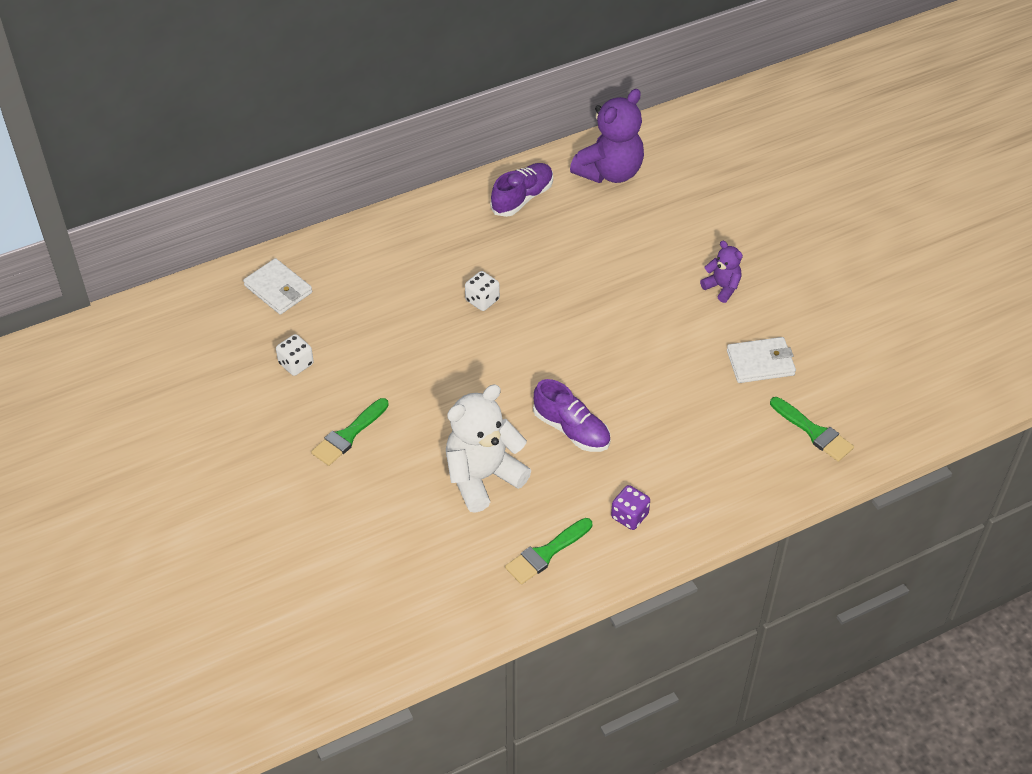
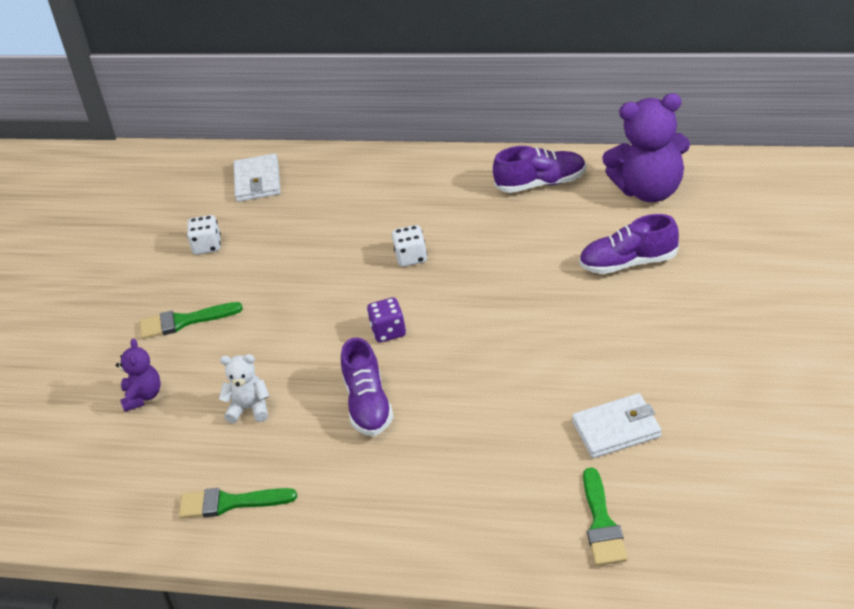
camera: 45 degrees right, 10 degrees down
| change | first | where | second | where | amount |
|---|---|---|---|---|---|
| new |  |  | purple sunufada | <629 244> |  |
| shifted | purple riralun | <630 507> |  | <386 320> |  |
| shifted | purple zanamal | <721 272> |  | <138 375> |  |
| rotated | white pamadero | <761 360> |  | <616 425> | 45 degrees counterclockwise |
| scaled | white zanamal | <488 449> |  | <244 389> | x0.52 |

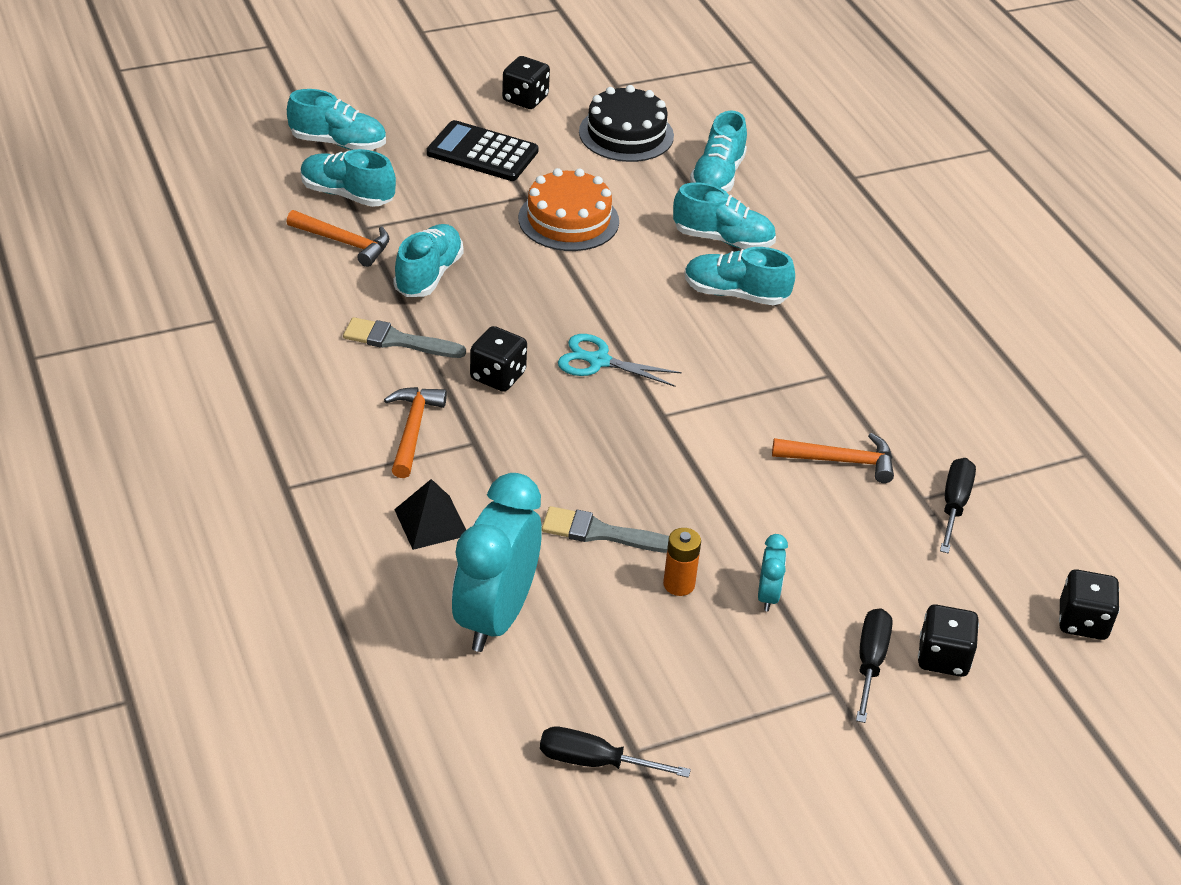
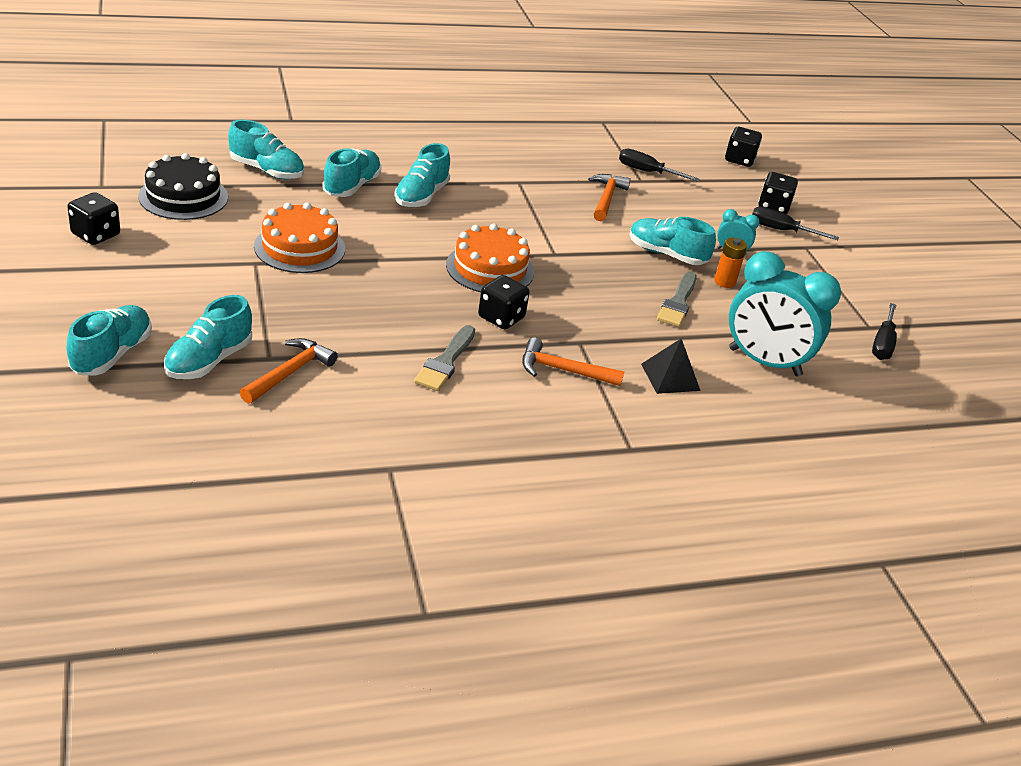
camera: 85 degrees left, 5 degrees down
| change | first | where | second | where | amount |
|---|---|---|---|---|---|
| gone | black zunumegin | <482 150> |  |  |  |
| shifted | turquoise sunufada | <428 260> |  | <672 241> |  |
| swapped | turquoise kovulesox | <620 360> | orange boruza | <490 258> |  |

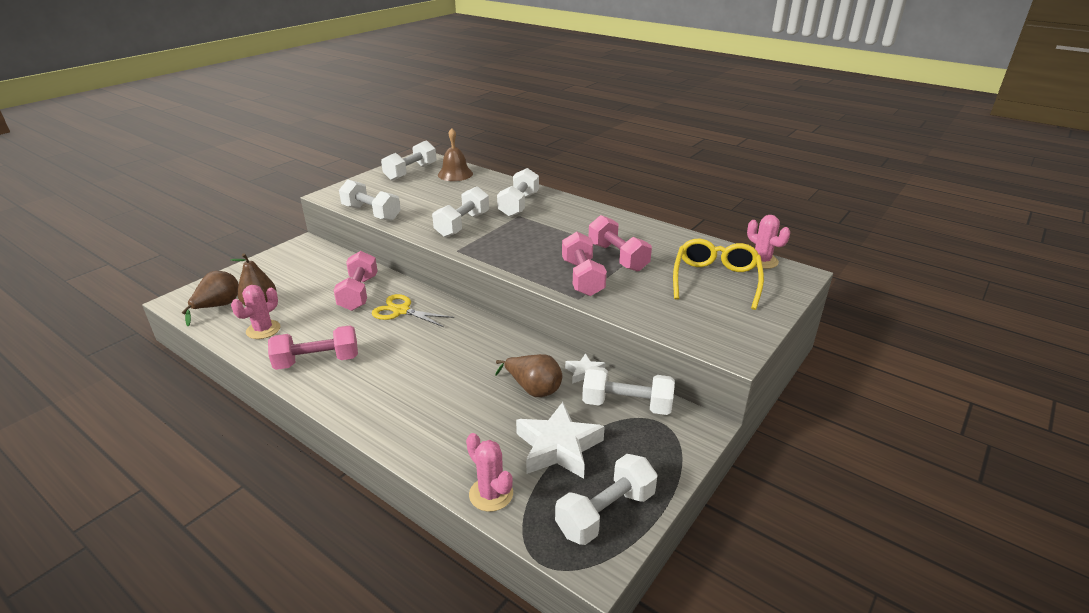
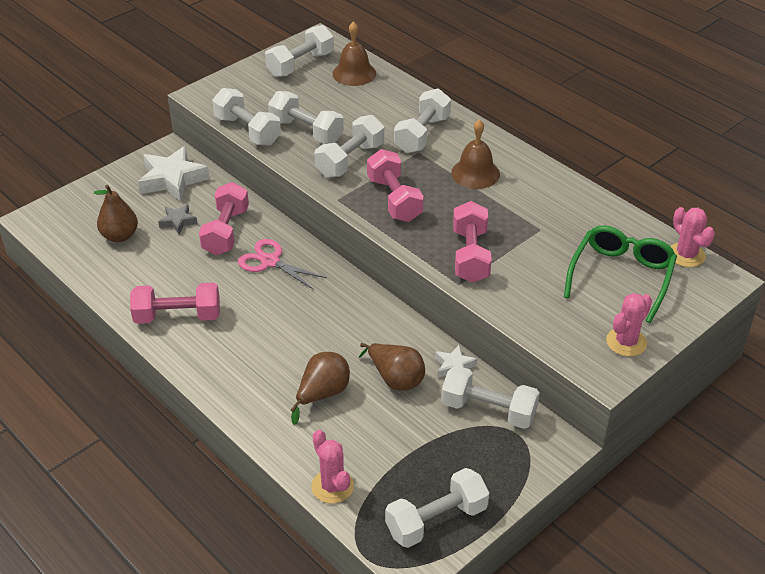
camera: 10 degrees right, 10 degrees up
| change | first | where | second | where | amount |
|---|---|---|---|---|---|
| new |  |  | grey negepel | <178 219> |  |
| new |  |  | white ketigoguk | <306 117> |  |
| new |  |  | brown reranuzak | <475 154> |  |
| shifted | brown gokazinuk | <210 298> |  | <320 388> |  |
| shifted | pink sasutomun | <255 312> |  | <629 325> |  |
| shifted | white negepel | <560 440> |  | <174 174> |  |
| shifted | pink ketigoguk | <620 243> |  | <395 185> |  |
| repainted | yellow kovulesox | <413 310> | pink kovulesox | <282 264> |  |
| repainted | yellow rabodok | <718 274> | green rabodok | <620 274> |  |

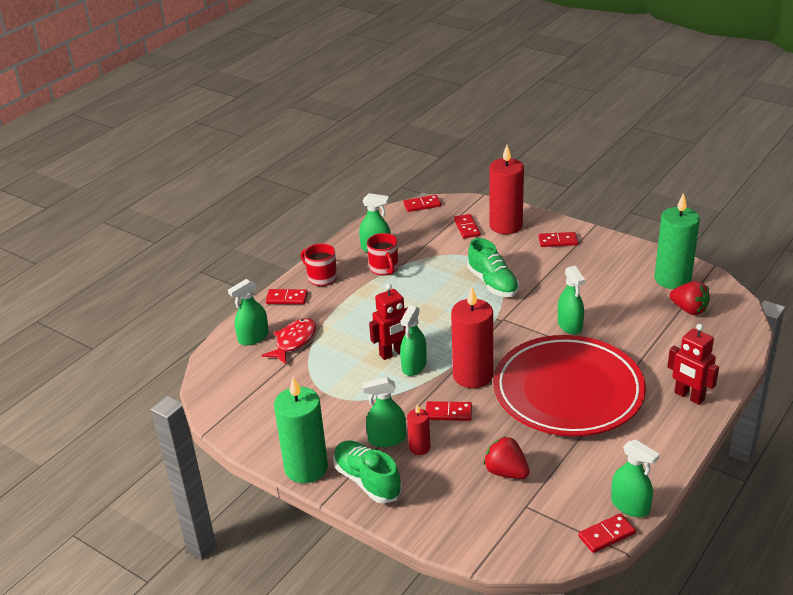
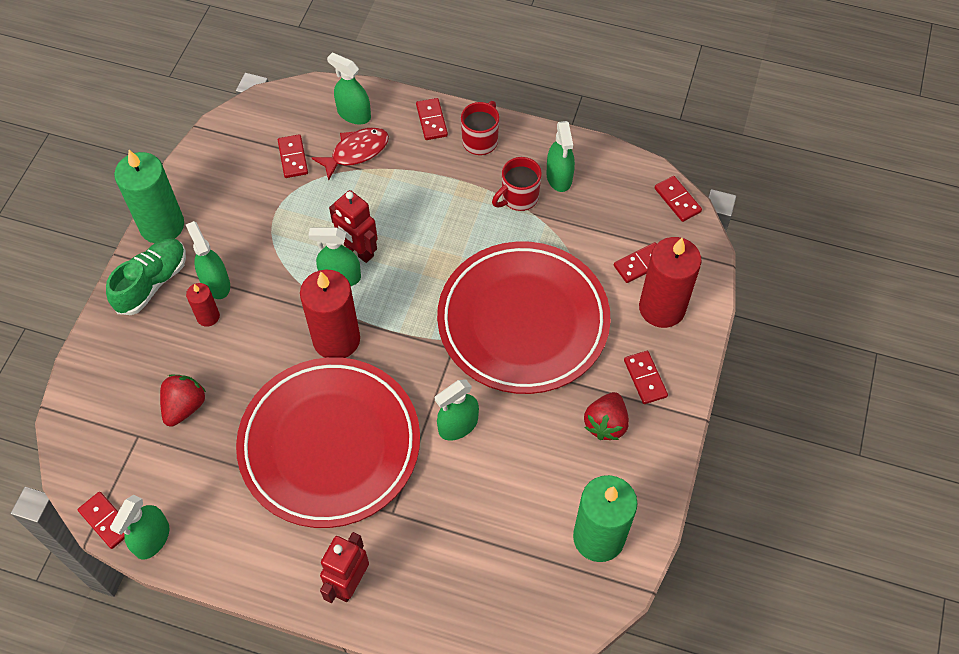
camera: 70 degrees right, 25 degrees up
| change | first | where | second | where | amount |
|---|---|---|---|---|---|
| shifted | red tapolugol | <449 411> |  | <293 156> |  |
| shifted | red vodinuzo | <689 298> |  | <606 416> |  |
| swapped | green sunufada | <493 267> | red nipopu | <524 317> |  |
| rotated | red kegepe | <289 341> |  | <350 154> | 45 degrees counterclockwise |

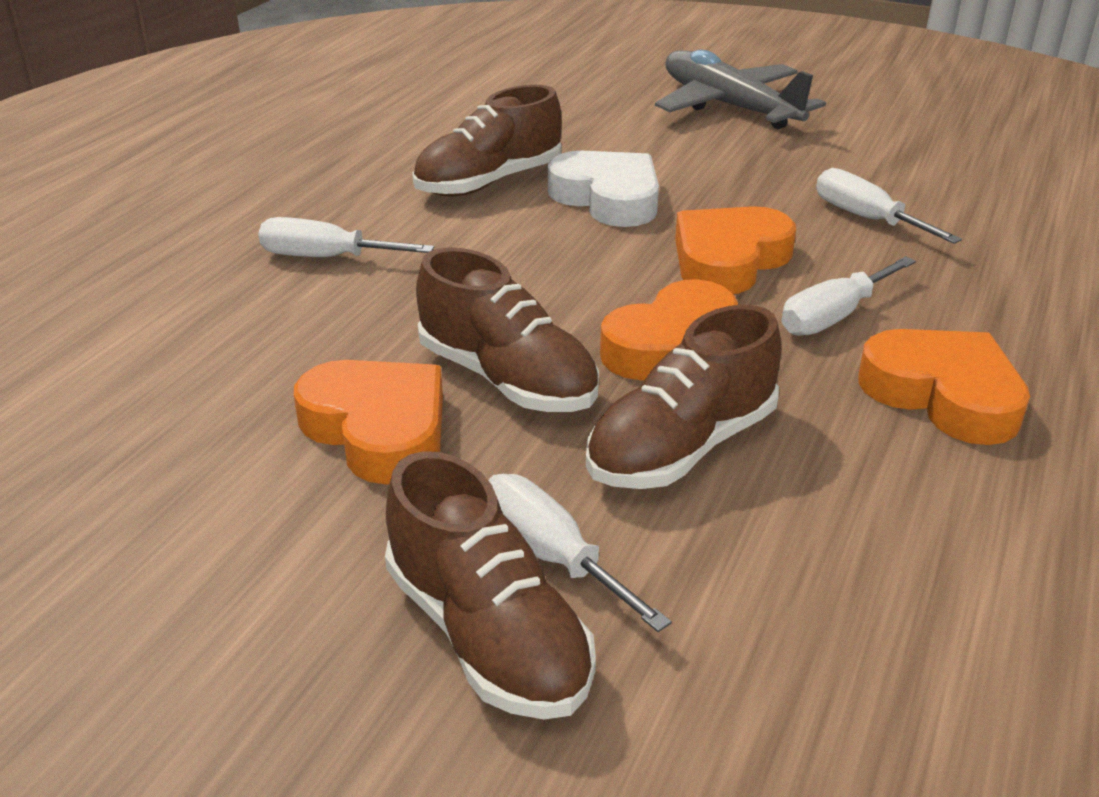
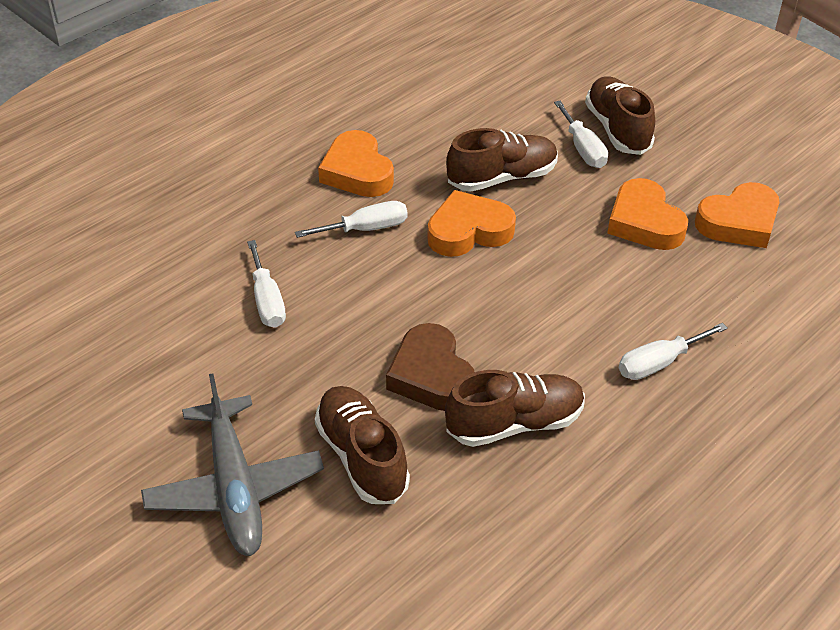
camera: 160 degrees left, 10 degrees up
| change | first | where | second | where | amount |
|---|---|---|---|---|---|
| shifted | brown sunufada | <507 329> |  | <362 445> |  |
| shifted | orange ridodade | <735 250> |  | <737 215> |  |
| repainted | white ridodade | <603 189> | brown ridodade | <430 367> |  |
| rotated | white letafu | <346 237> |  | <673 351> | 120 degrees clockwise |

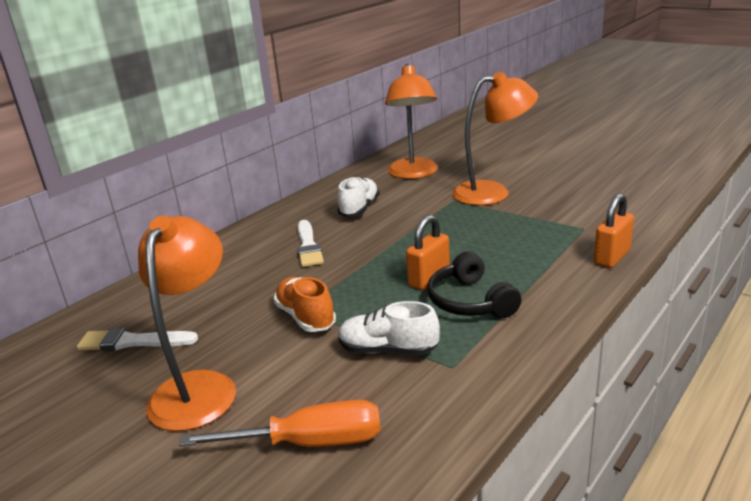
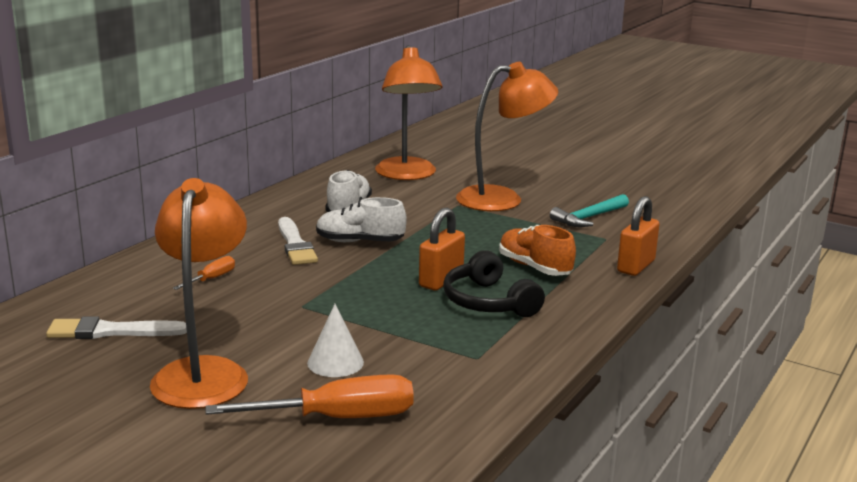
camera: 10 degrees left, 5 degrees down
| change | first | where | second | where | amount |
|---|---|---|---|---|---|
| new |  |  | orange letafu | <204 273> |  |
| new |  |  | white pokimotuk | <335 340> |  |
| new |  |  | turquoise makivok | <589 210> |  |
| shifted | orange sunufada | <305 304> |  | <537 250> |  |
| shifted | white sunufada | <389 328> |  | <361 219> |  |

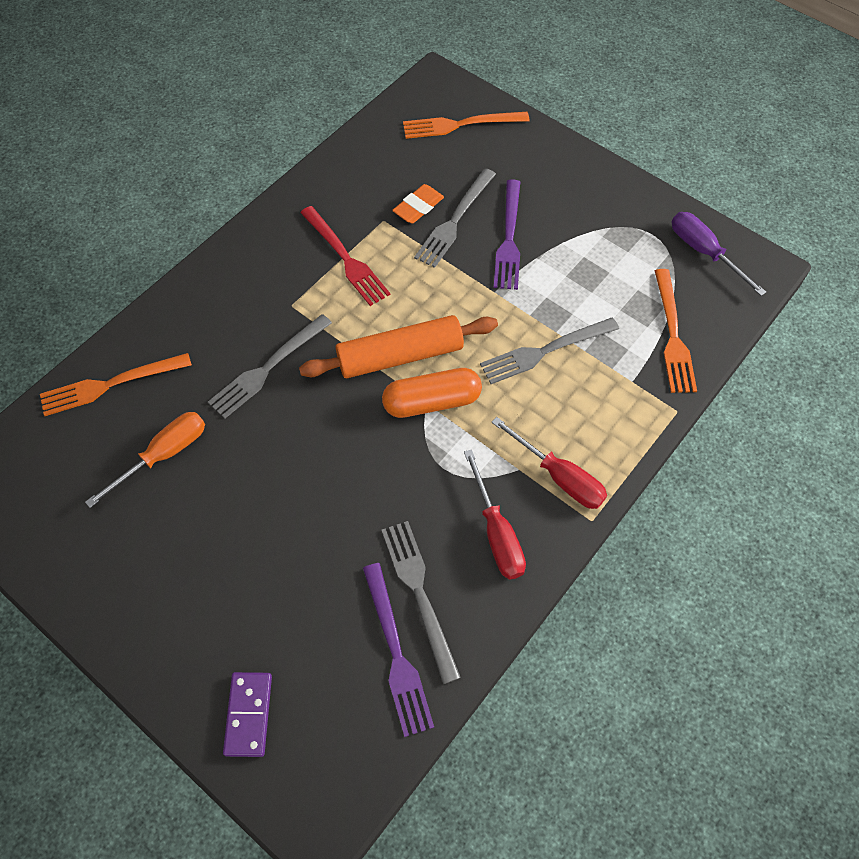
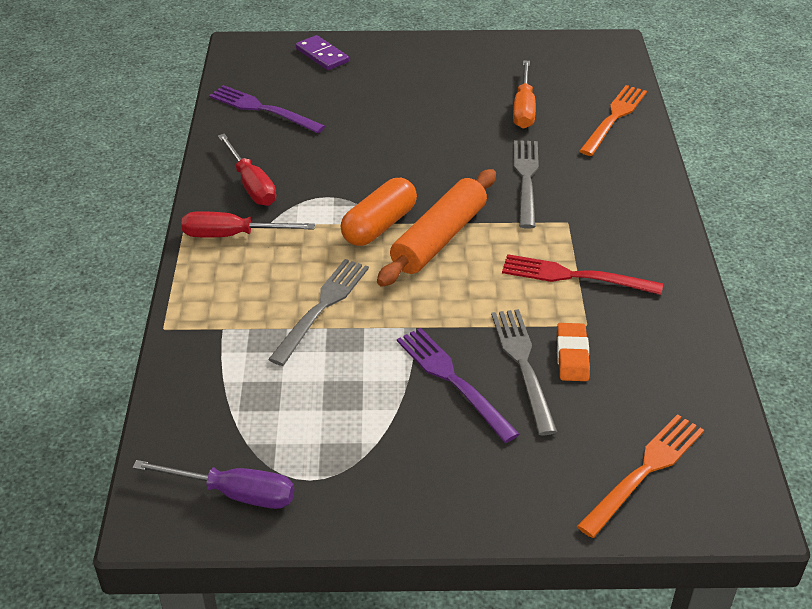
camera: 140 degrees right, 20 degrees down
| change | first | where | second | where | amount |
|---|---|---|---|---|---|
| gone | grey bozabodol | <421 602> |  |  |  |
| gone | orange bozabodol | <676 331> |  |  |  |
| rotated | red letafu | <495 514> |  | <247 170> | 150 degrees counterclockwise |

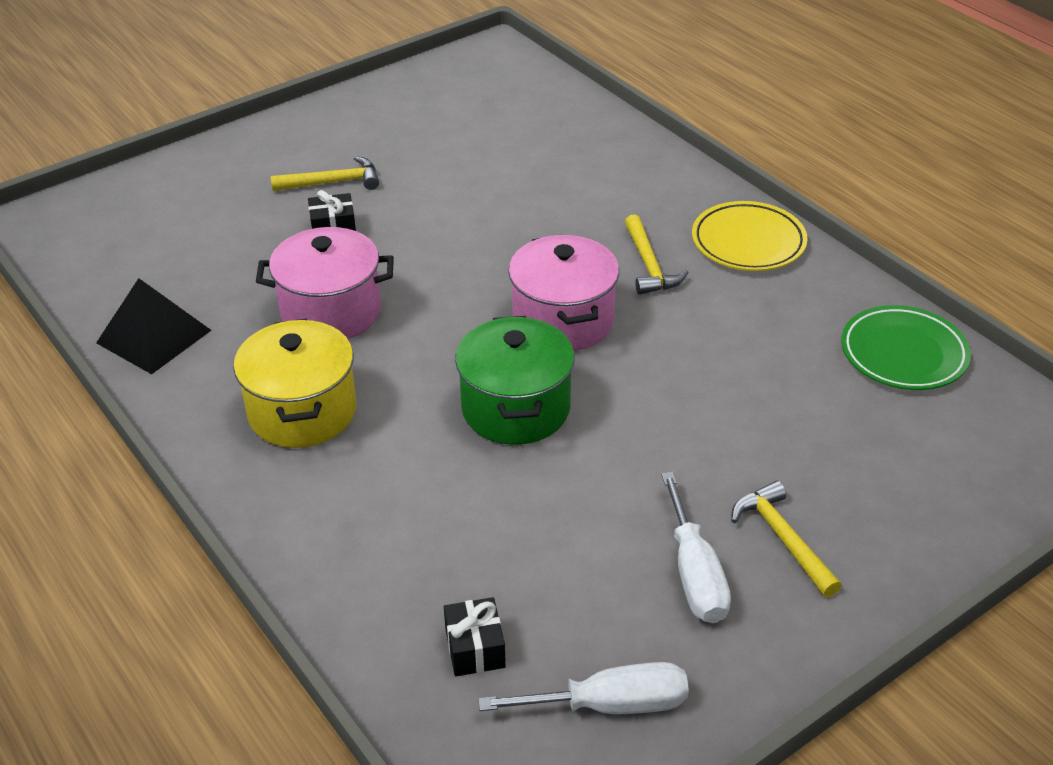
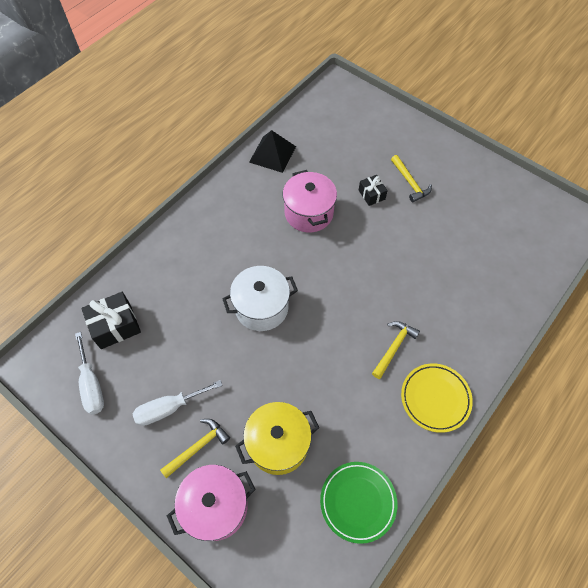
camera: 75 degrees right, 20 degrees up
| change | first | where | second | where | amount |
|---|---|---|---|---|---|
| shifted | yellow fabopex | <294 383> |  | <277 438> |  |
| shifted | pink fabopex | <563 293> |  | <211 503> |  |
| repainted | green fabopex | <515 380> | white fabopex | <260 298> |  |
| rotated | yellow makivok | <656 254> |  | <396 350> | 150 degrees clockwise |
| scaled | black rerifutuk | <475 636> |  | <111 320> | x1.67 |

